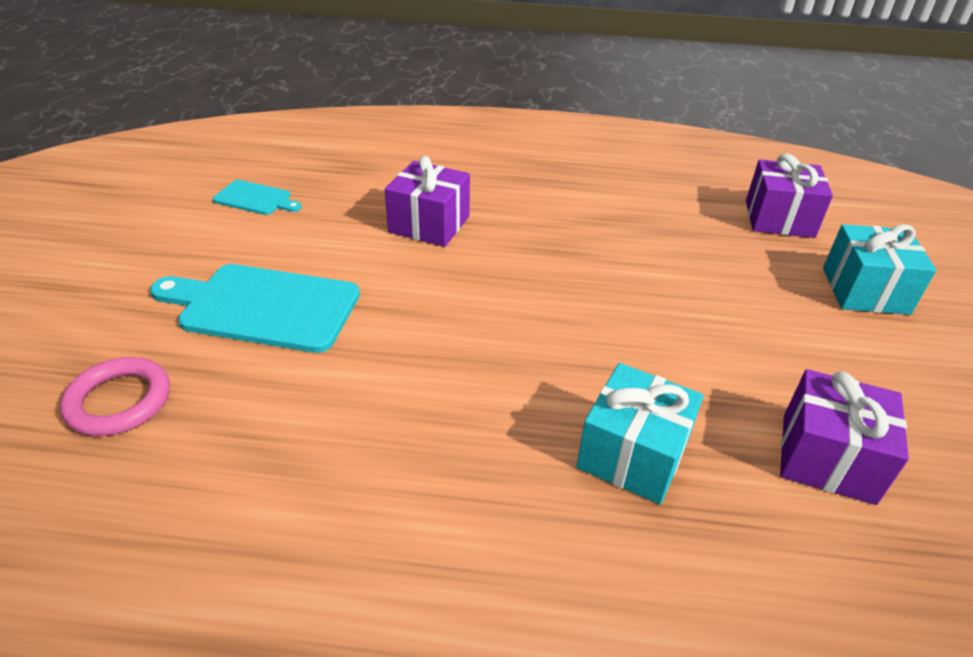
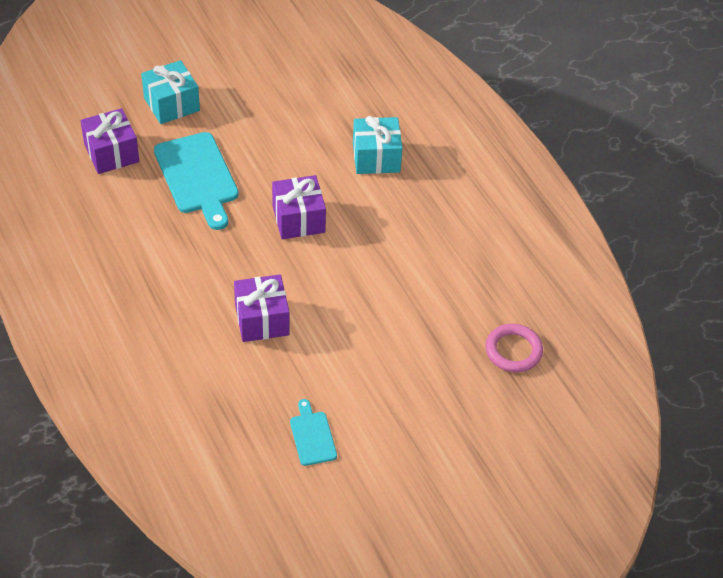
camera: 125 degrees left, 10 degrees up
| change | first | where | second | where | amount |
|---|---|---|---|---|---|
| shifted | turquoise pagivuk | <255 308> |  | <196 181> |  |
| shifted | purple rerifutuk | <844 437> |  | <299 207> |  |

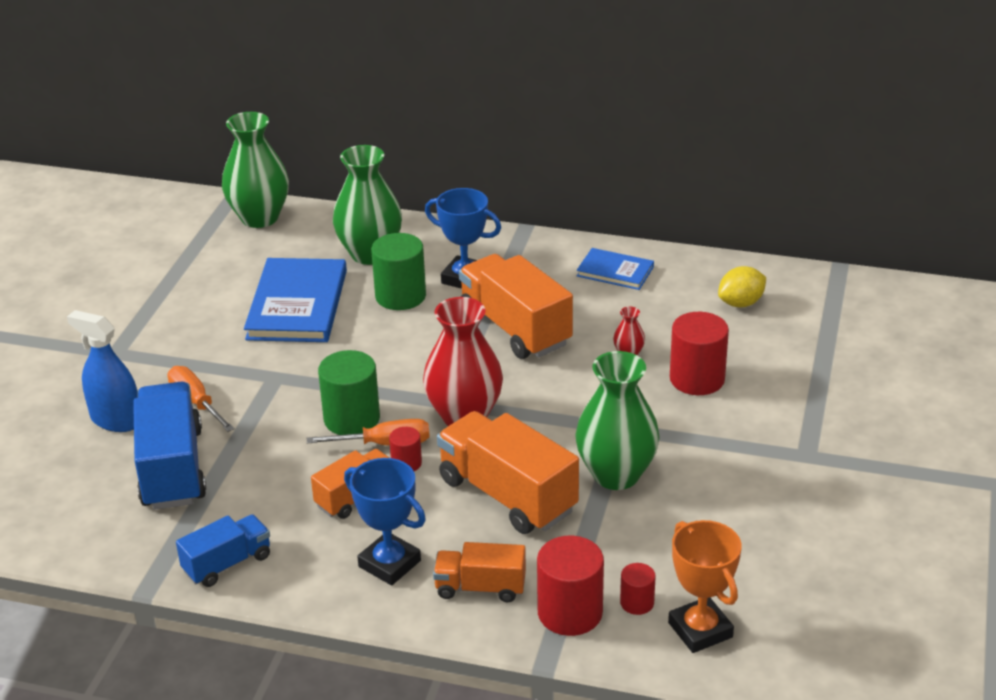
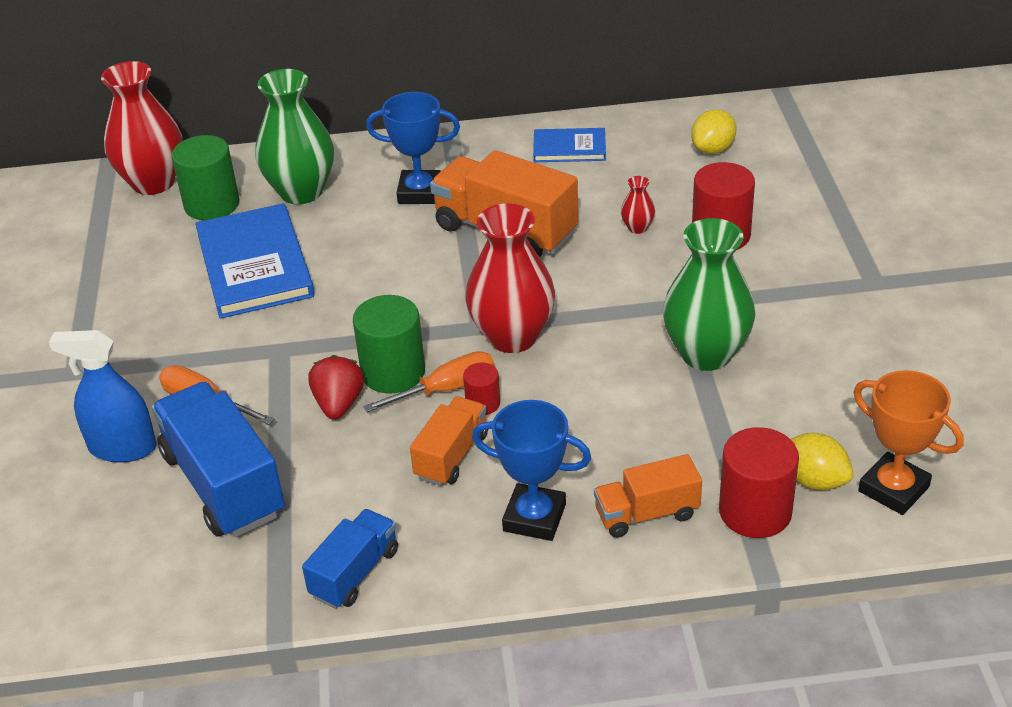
camera: 20 degrees left, 5 degrees up
| change | first | where | second | where | amount |
|---|---|---|---|---|---|
| gone | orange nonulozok | <508 472> |  |  |  |
| new |  |  | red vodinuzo | <336 387> |  |
| shifted | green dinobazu | <398 271> |  | <205 177> |  |
| swapped | red dinobazu | <638 589> | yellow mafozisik | <822 461> |  |
| repainted | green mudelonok | <255 170> | red mudelonok | <142 128> |  |

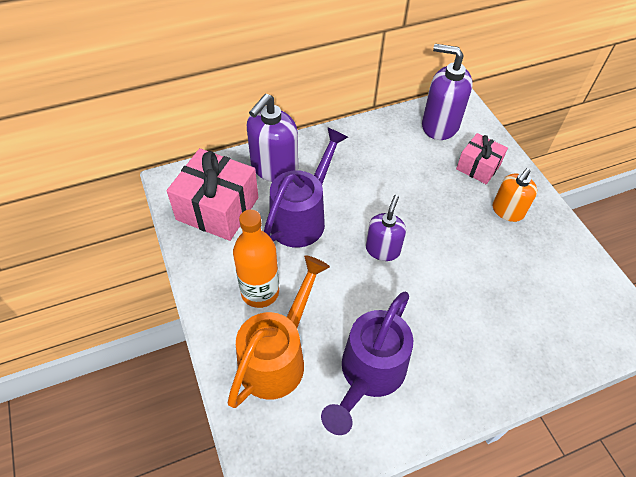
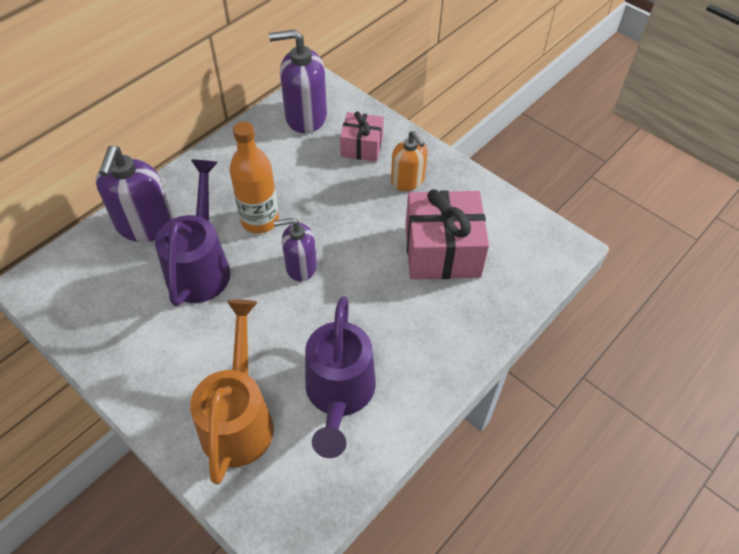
camera: 25 degrees left, 0 degrees up
| change | first | where | second | where | amount |
|---|---|---|---|---|---|
| shifted | pink rerifutuk | <212 194> |  | <447 234> |  |
| shifted | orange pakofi | <256 258> |  | <254 177> |  |
| rotated | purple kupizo | <386 228> |  | <295 250> | 90 degrees counterclockwise |
| rotated | orange kupizo | <514 195> |  | <409 161> | 45 degrees counterclockwise |

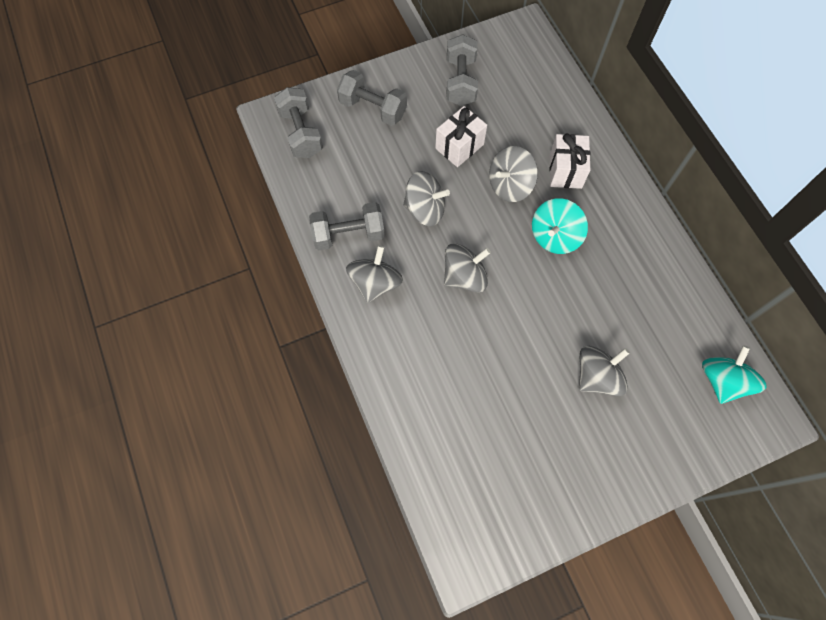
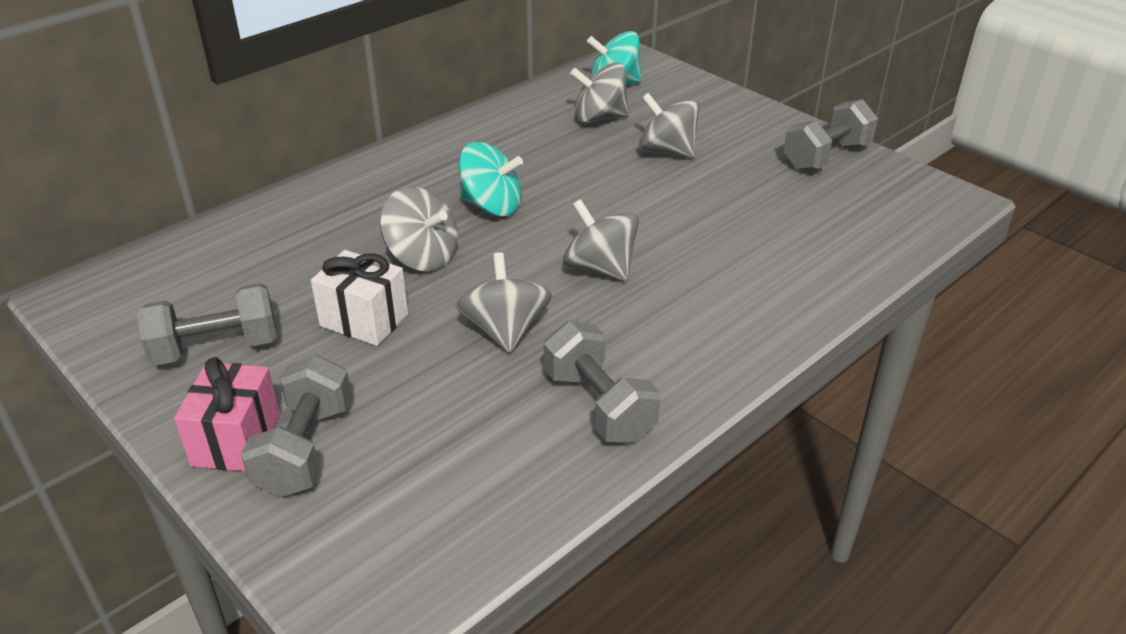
camera: 110 degrees left, 30 degrees down
| change | first | where | second | where | amount |
|---|---|---|---|---|---|
| gone | white rerifutuk | <570 161> |  |  |  |
| new |  |  | pink rerifutuk | <227 414> |  |
| shifted | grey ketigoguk | <298 122> |  | <831 135> |  |
| shifted | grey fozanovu | <374 274> |  | <599 93> |  |

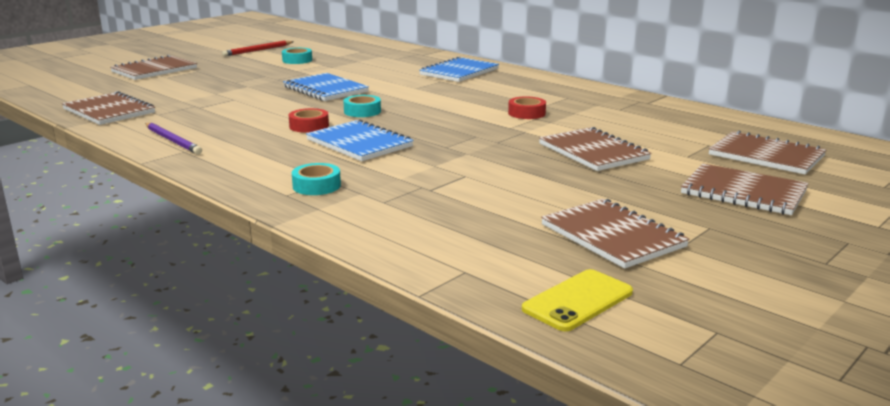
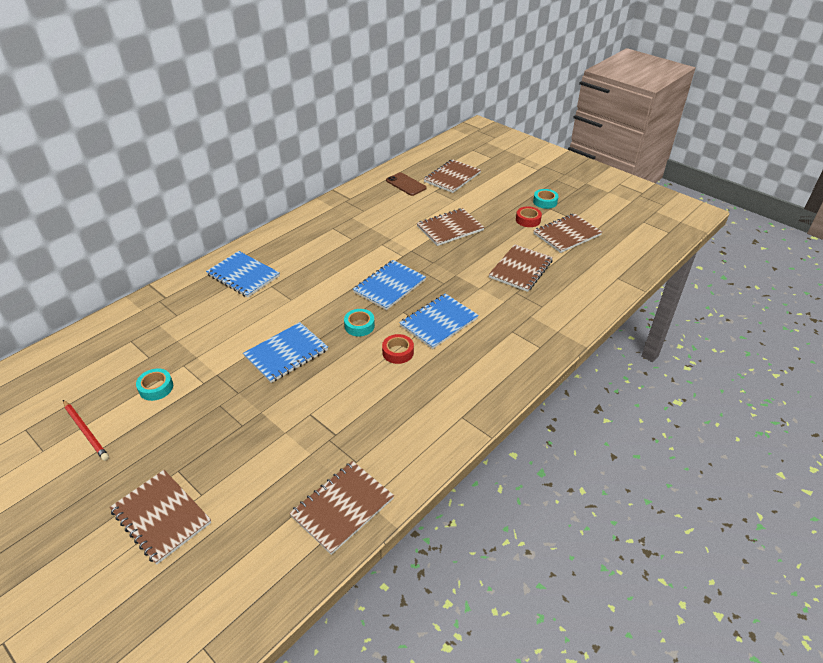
camera: 90 degrees left, 20 degrees up
| change | first | where | second | where | amount |
|---|---|---|---|---|---|
| gone | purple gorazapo | <173 138> |  |  |  |
| gone | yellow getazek | <577 300> |  |  |  |
| new |  |  | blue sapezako | <389 285> |  |
| new |  |  | brown getazek | <406 184> |  |
| shifted | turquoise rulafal | <316 179> |  | <545 199> |  |
| shifted | red rulafal | <527 107> |  | <529 216> |  |
| shifted | brown sapezako | <745 189> |  | <521 268> |  |

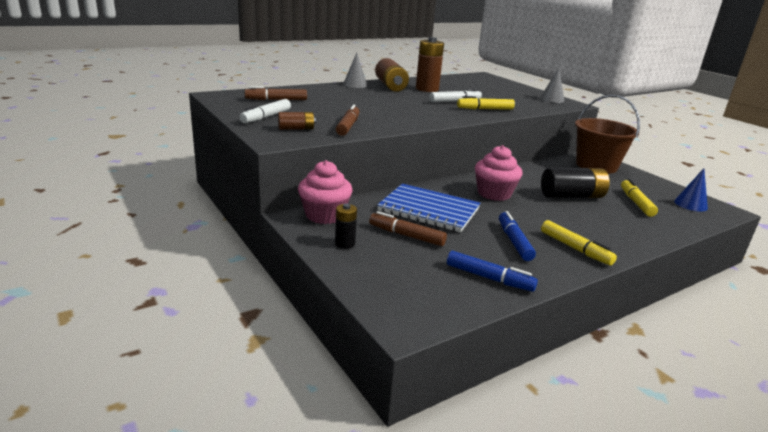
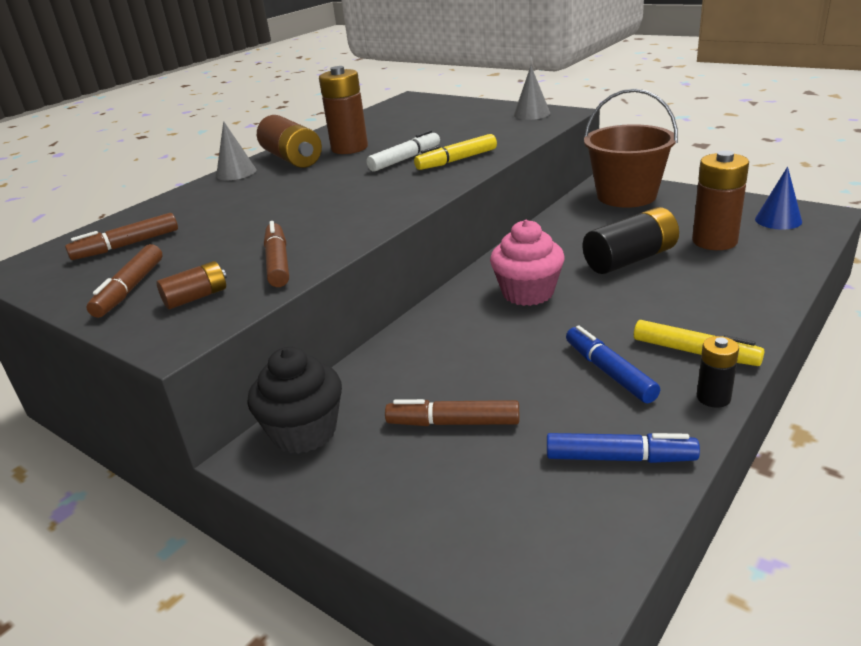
camera: 15 degrees left, 5 degrees up
| change | first | where | second | where | amount |
|---|---|---|---|---|---|
| gone | blue sapezako | <428 208> |  |  |  |
| shifted | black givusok | <346 226> |  | <718 372> |  |
| swapped | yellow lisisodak | <639 198> | brown givusok | <720 200> |  |
| repainted | white lisisodak | <265 111> | brown lisisodak | <124 281> |  |
| repainted | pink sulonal | <325 192> | black sulonal | <294 400> |  |

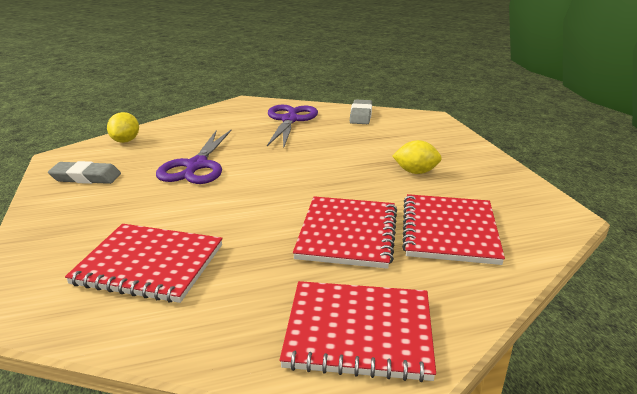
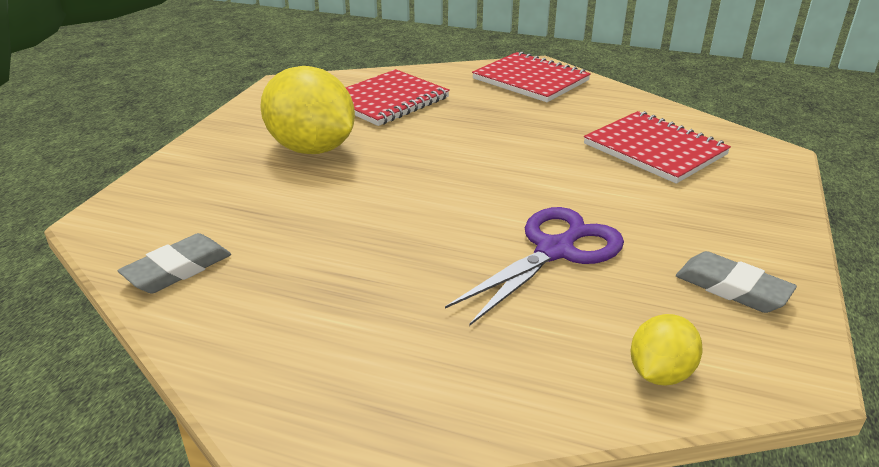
camera: 145 degrees left, 5 degrees up
| change | first | where | second | where | amount |
|---|---|---|---|---|---|
| gone | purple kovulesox | <292 127> |  |  |  |
| gone | red sapezako | <345 232> |  |  |  |
| scaled | yellow mafozisik | <417 157> |  | <308 110> | x1.99 |

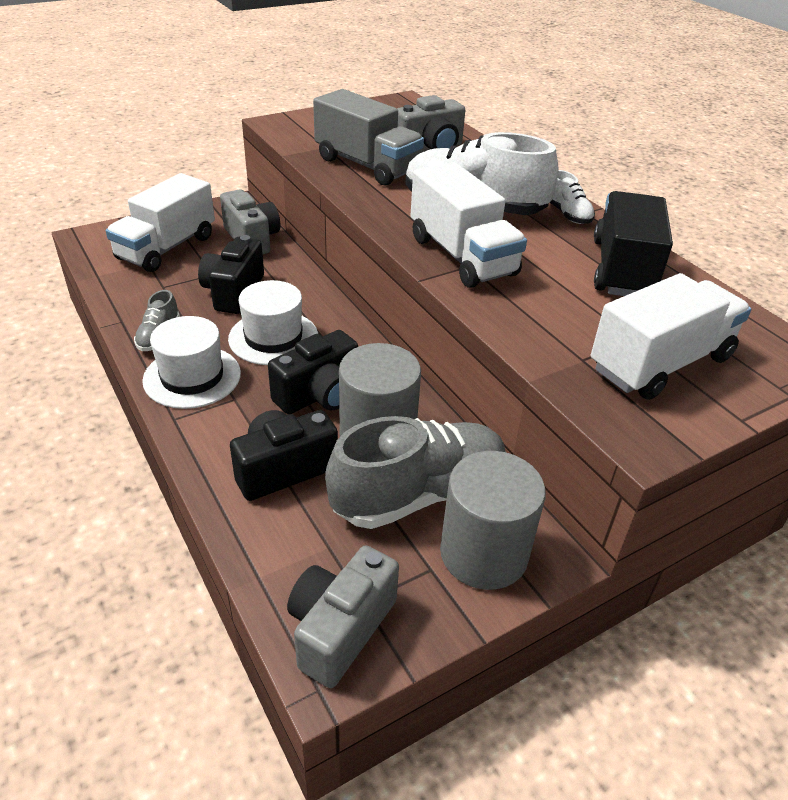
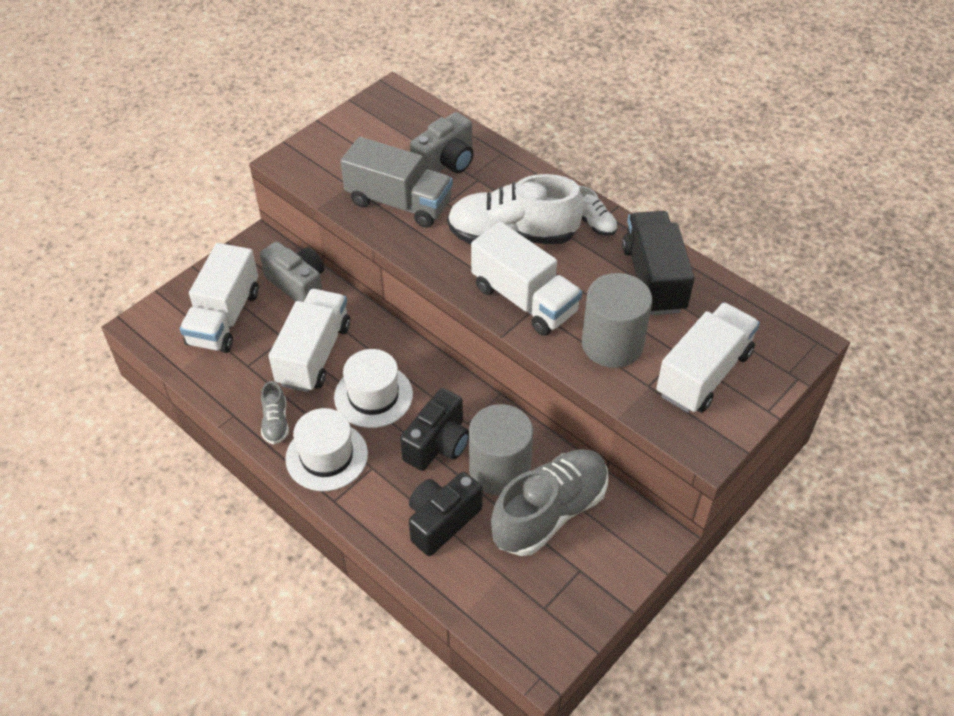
camera: 15 degrees left, 10 degrees up
| change | first | where | second | where | amount |
|---|---|---|---|---|---|
| gone | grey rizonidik | <343 617> |  |  |  |
| shifted | grey dinobazu | <493 520> |  | <617 320> |  |
| swapped | black rizonidik | <231 274> | white nonulozok | <309 340> |  |

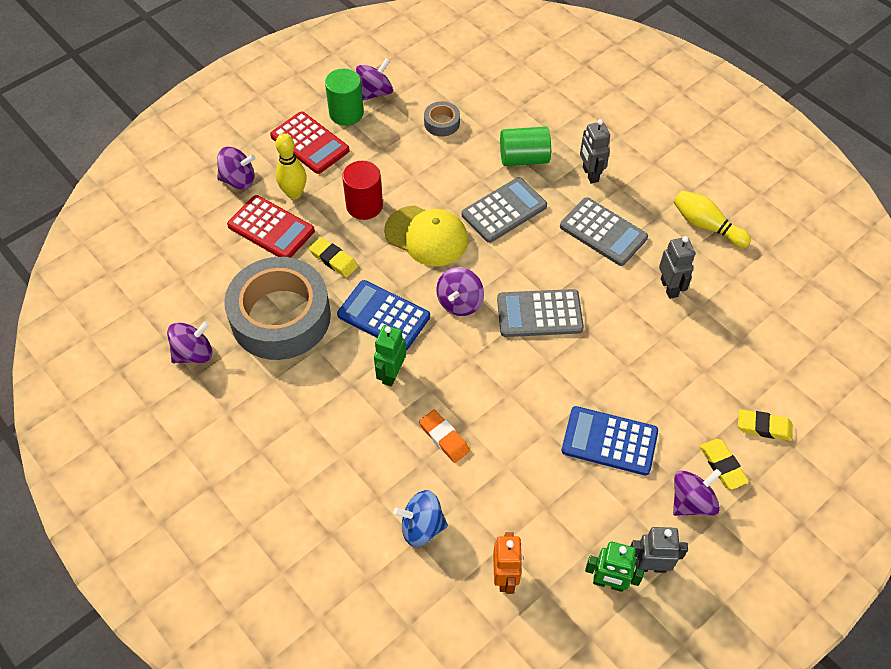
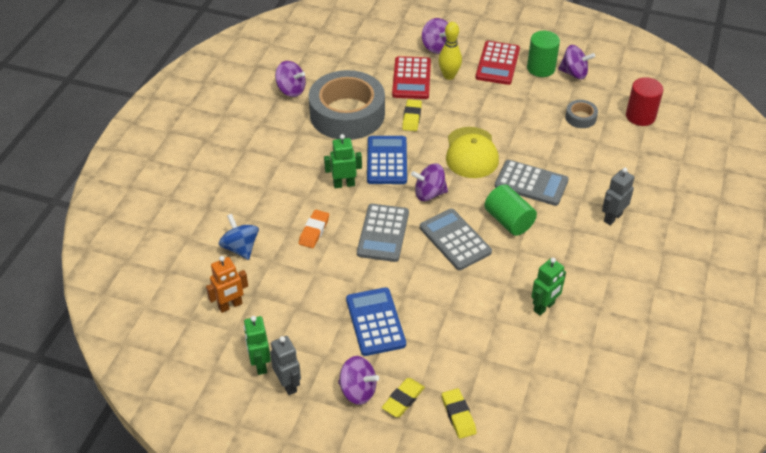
camera: 60 degrees right, 10 degrees down
| change | first | where | second | where | amount |
|---|---|---|---|---|---|
| gone | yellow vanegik | <712 219> |  |  |  |
| shifted | red dinobazu | <362 190> |  | <644 101> |  |
| shifted | green dinobazu | <525 146> |  | <510 210> |  |
| shifted | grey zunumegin | <604 231> |  | <383 233> |  |
| repainted | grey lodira | <677 267> | green lodira | <548 286> |  |

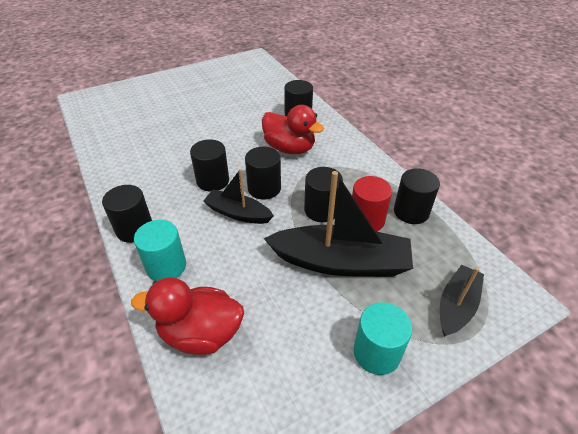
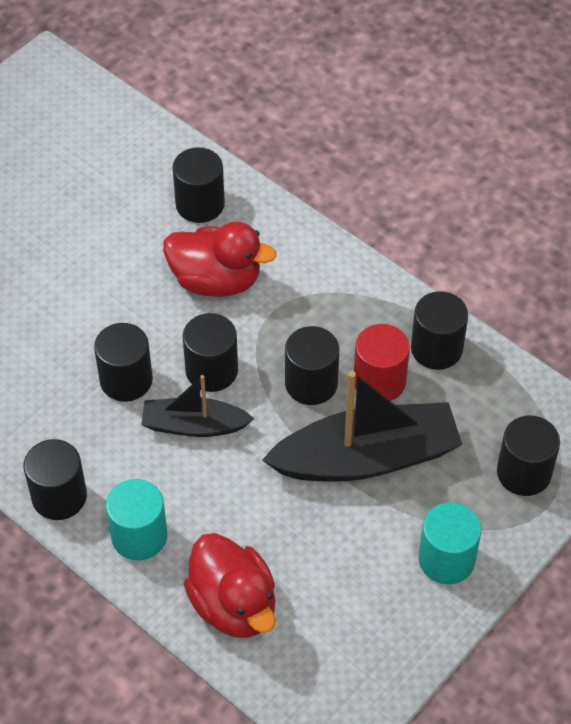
camera: 20 degrees left, 10 degrees up
| change | first | where | second | where | amount |
|---|---|---|---|---|---|
| swapped | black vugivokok | <462 301> | black dinobazu | <528 456> |  |
| rotated | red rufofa | <187 316> |  | <230 585> | 105 degrees counterclockwise |

